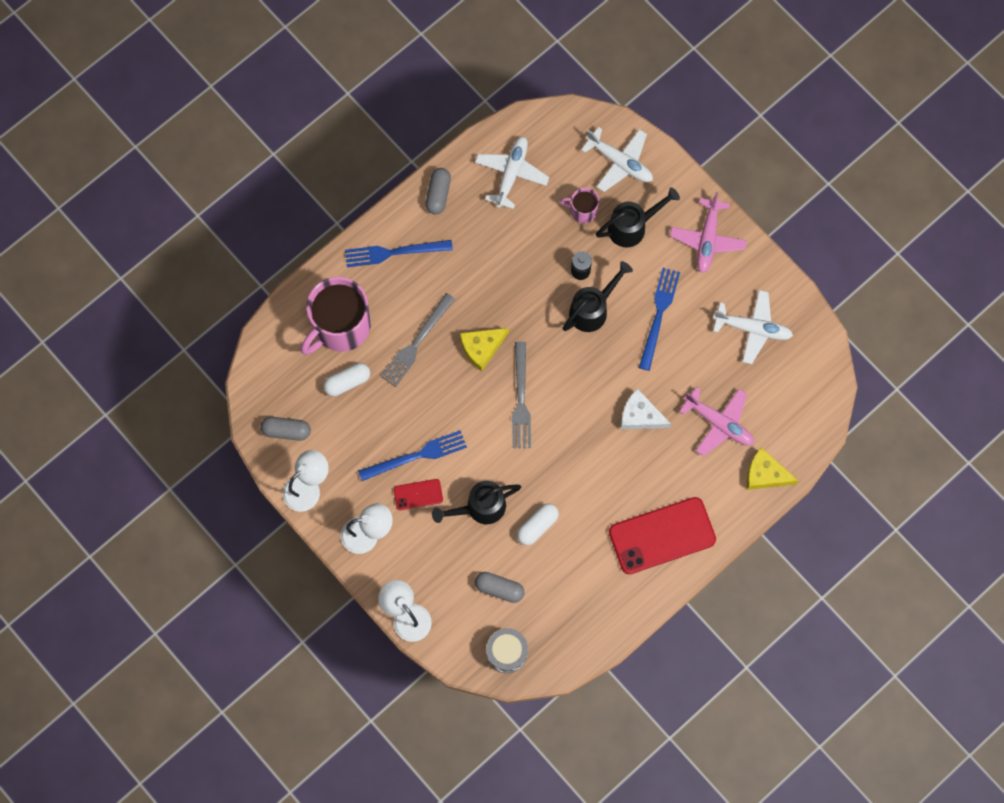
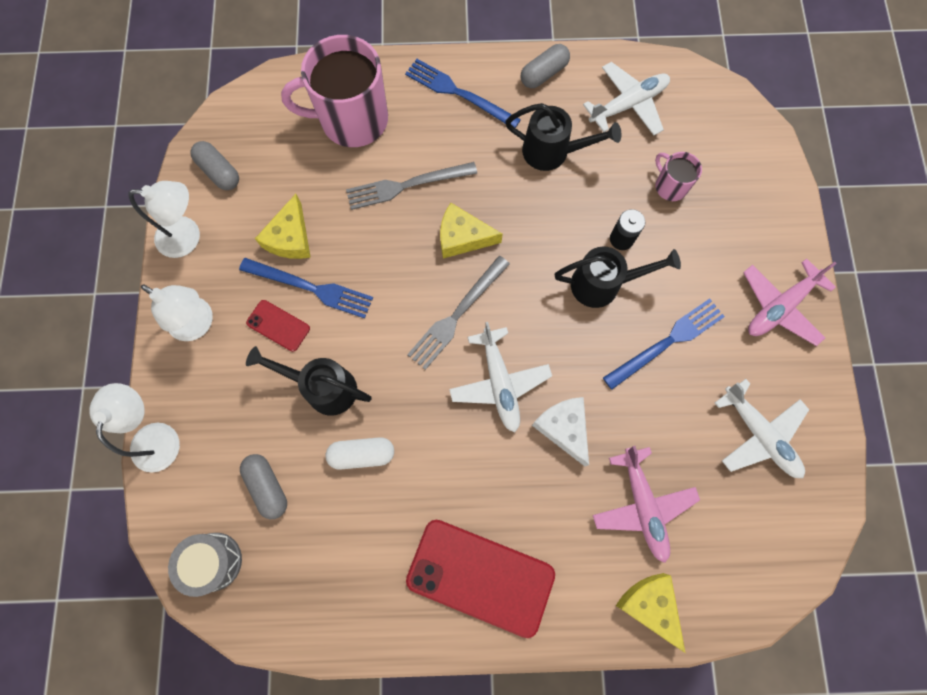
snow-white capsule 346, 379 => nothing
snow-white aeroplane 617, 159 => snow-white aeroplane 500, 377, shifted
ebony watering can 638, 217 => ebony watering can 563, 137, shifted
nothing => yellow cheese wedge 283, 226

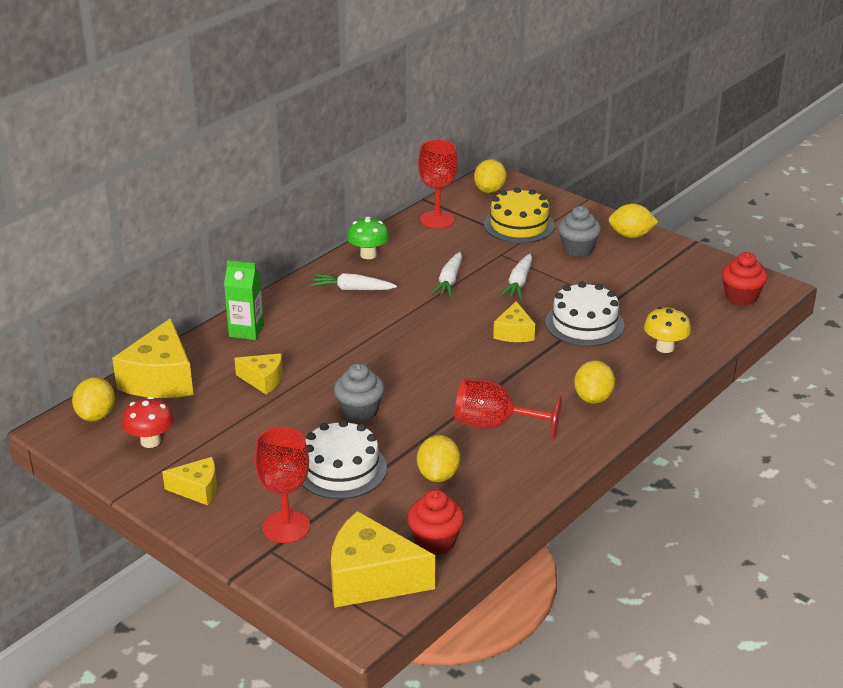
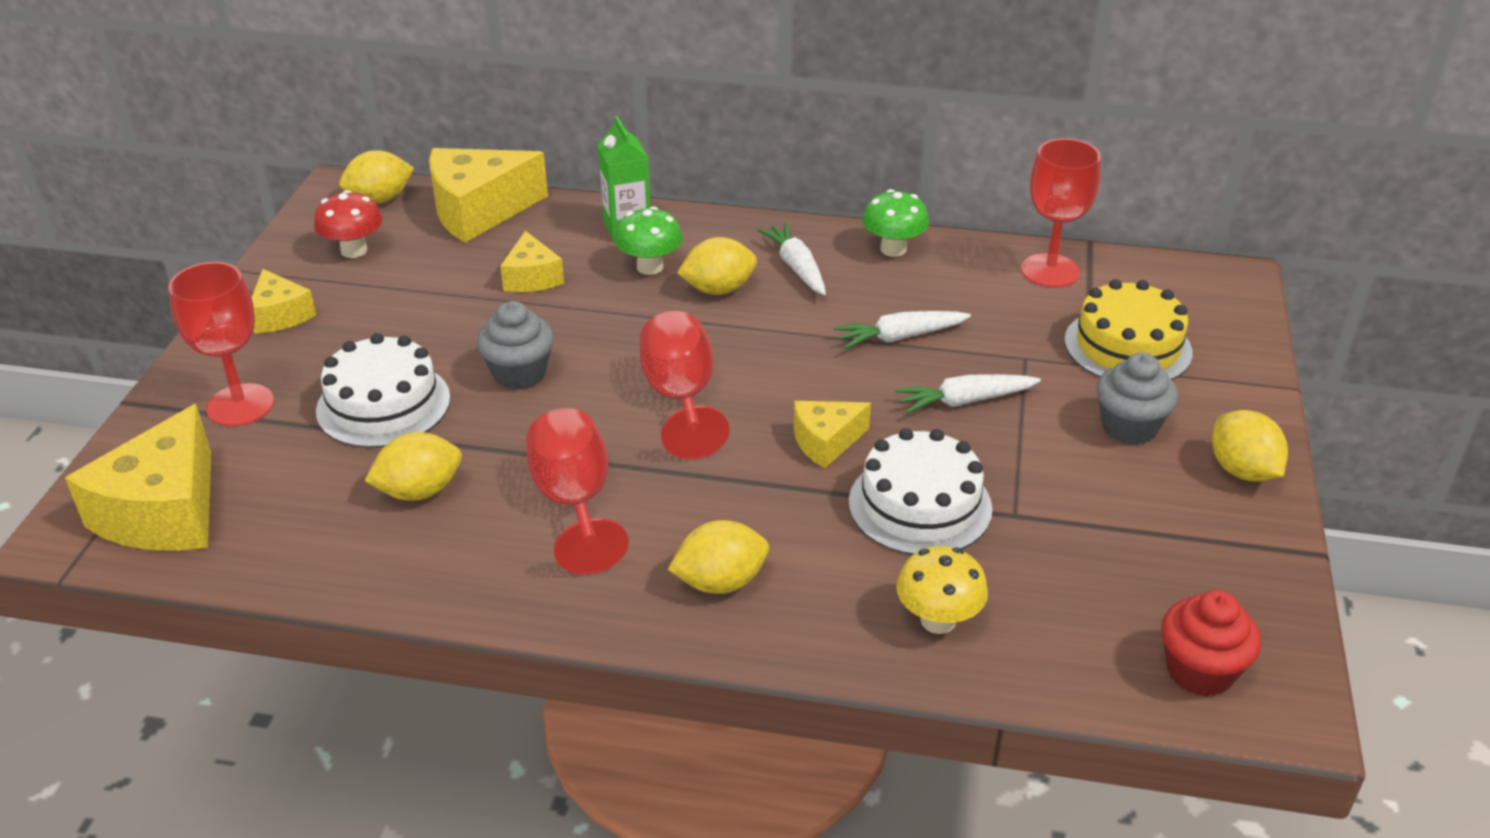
yellow cheese wedge 383, 559 => yellow cheese wedge 138, 477, 150 degrees counterclockwise
scarlet cupcake 435, 522 => nothing
yellow citrus fruit 490, 176 => yellow citrus fruit 717, 266, shifted
nothing => emerald mushroom 649, 240
nothing => scarlet chalice 684, 385

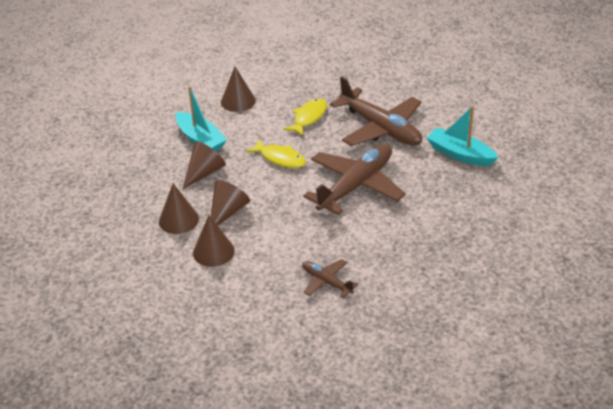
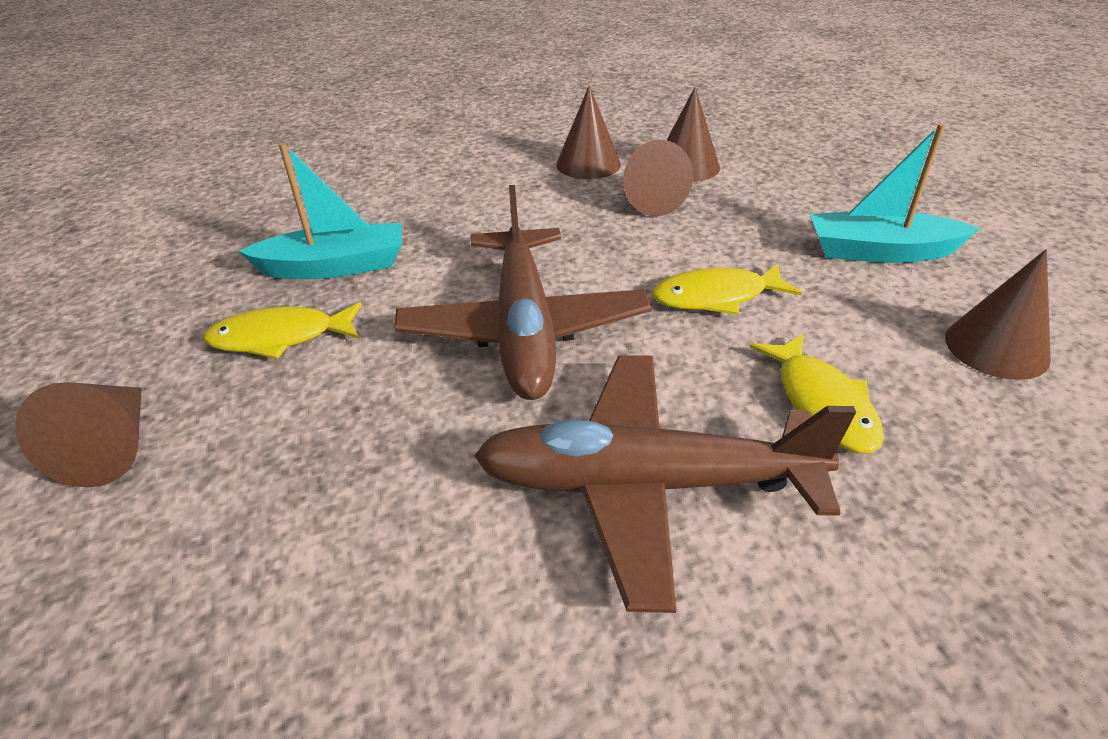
dark brown cone shape 204, 165 => dark brown cone shape 78, 435, shifted
dark brown aeroplane 330, 278 => nothing
turquoise boat 462, 136 => turquoise boat 320, 211, shifted
nothing => yellow fish 282, 330

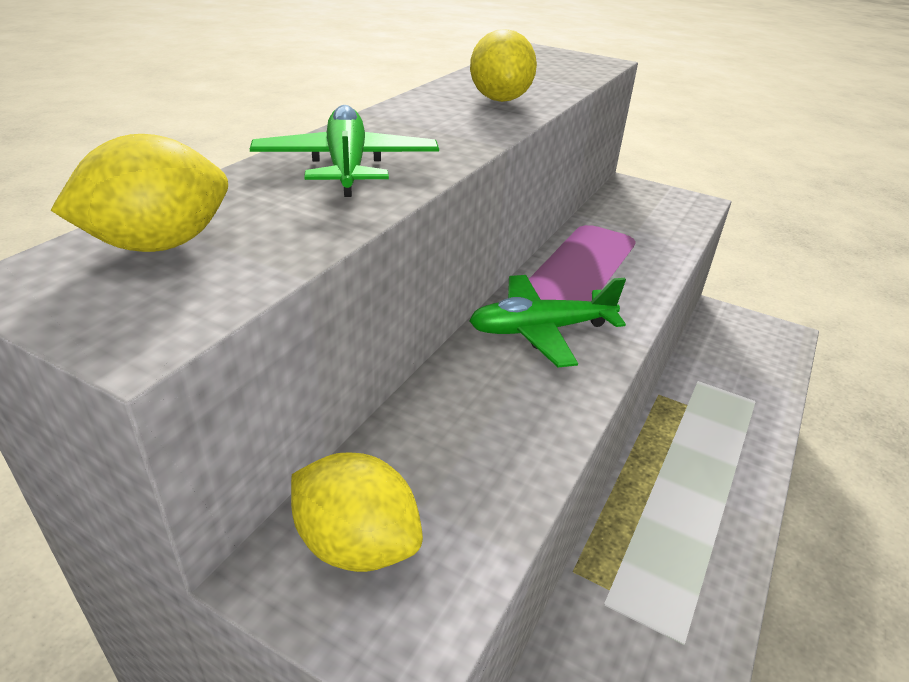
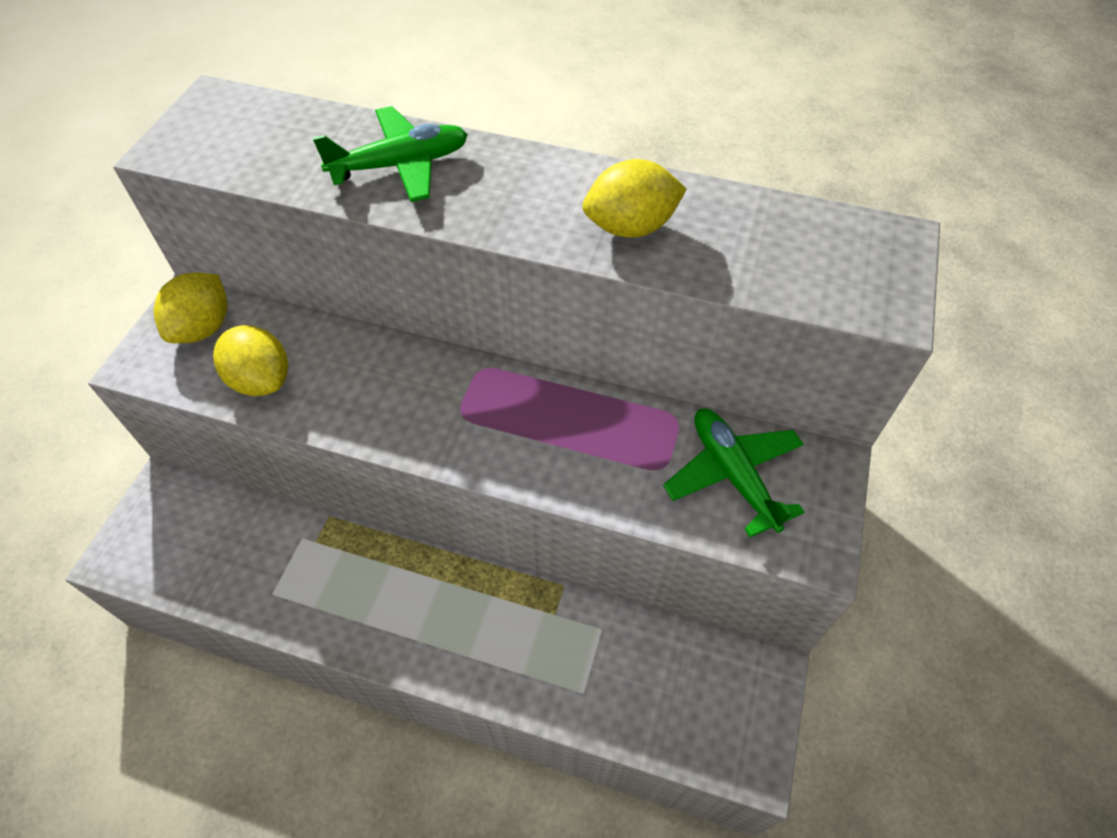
yellow citrus fruit 139, 193 => yellow citrus fruit 250, 360, shifted
emerald aeroplane 547, 321 => emerald aeroplane 734, 472, shifted

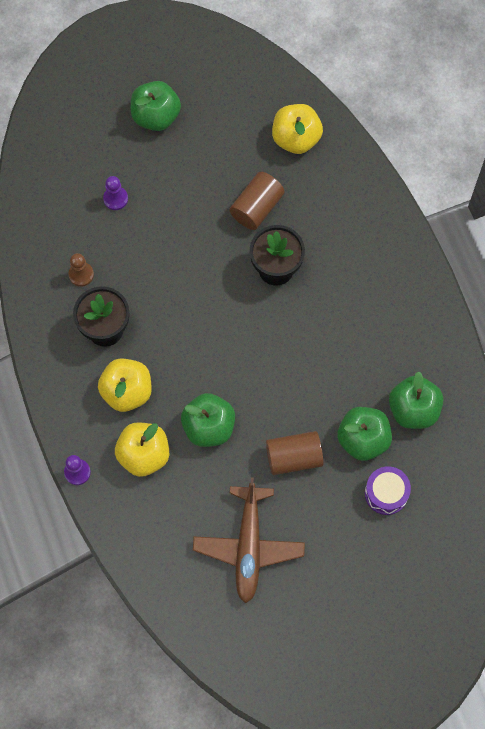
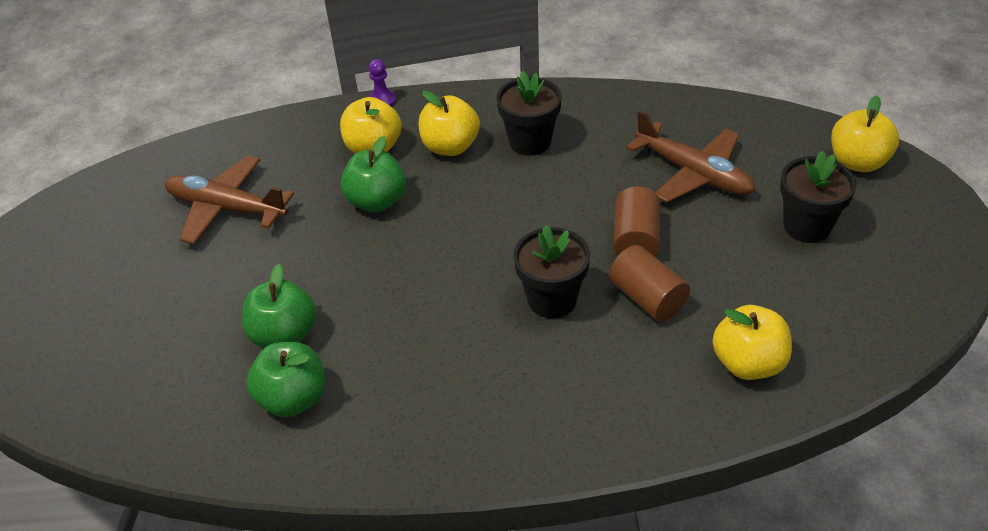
dark brown pawn 81, 270 => nothing
violet pawn 115, 193 => dark brown aeroplane 690, 156
emerald apple 156, 106 => ebony plant pot 818, 197
dark brown cylinder shape 294, 453 => dark brown cylinder shape 636, 221, shifted
violet snare drum 388, 490 => nothing
nothing => yellow apple 865, 133

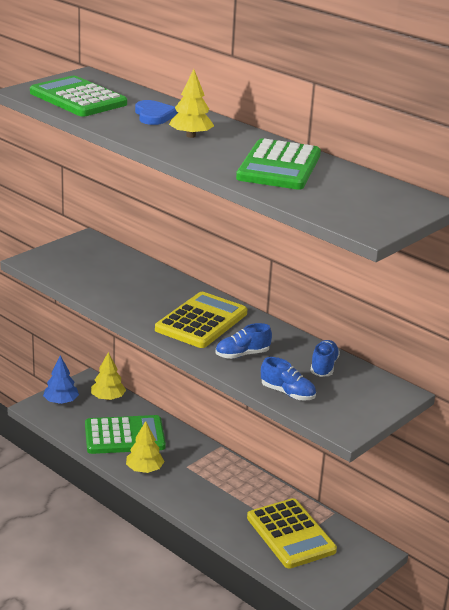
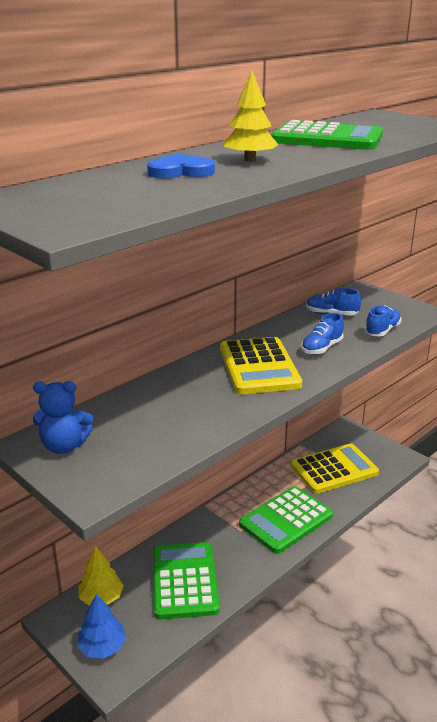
emerald calculator 78, 96 => emerald calculator 286, 520, shifted
yellow fir tree 145, 447 => nothing
yellow calculator 201, 320 => yellow calculator 261, 365, 135 degrees counterclockwise
blue sneaker 243, 341 => blue sneaker 322, 334, 60 degrees clockwise
nothing => blue stuffed bear 63, 417

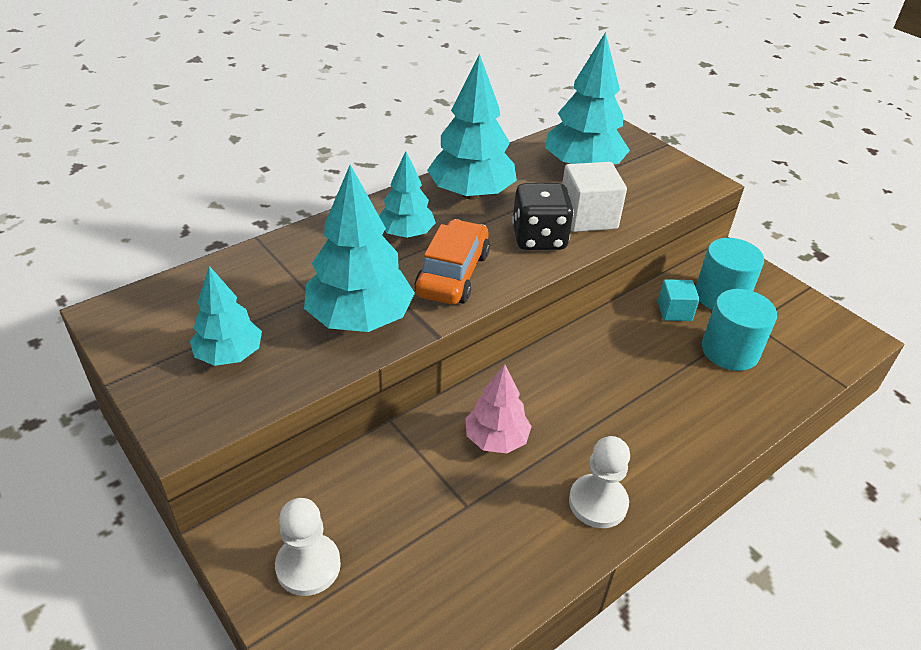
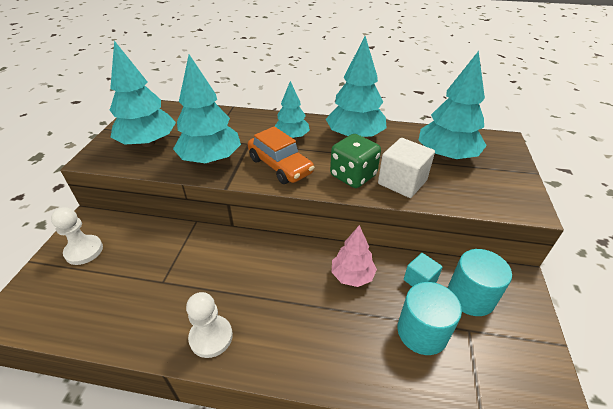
turquoise fir tree 226, 316 => turquoise fir tree 143, 94, x1.65
orange toy car 452, 262 => orange toy car 281, 155, 75 degrees clockwise
rosy fir tree 498, 408 => rosy fir tree 354, 256, shifted
ebony game die 543, 216 => emerald game die 355, 161

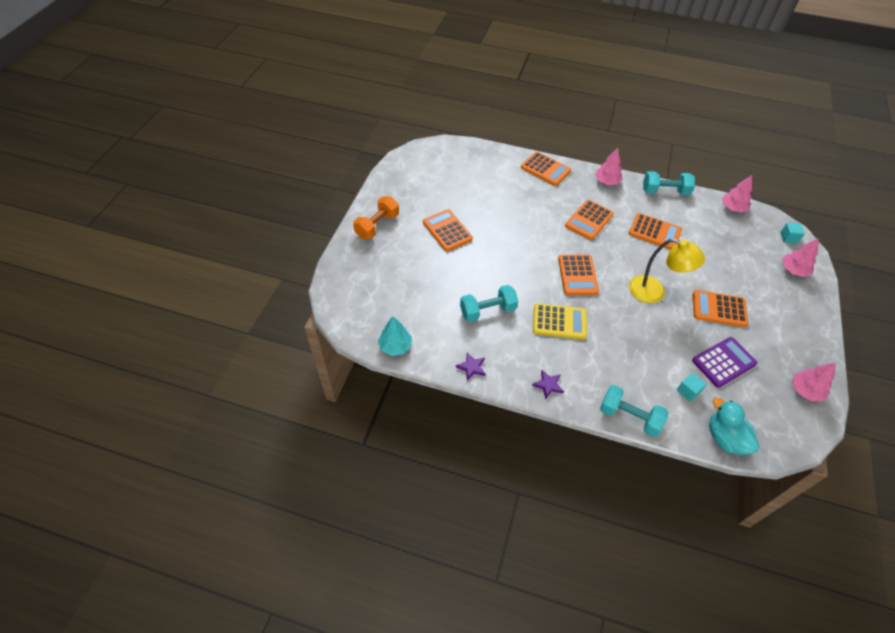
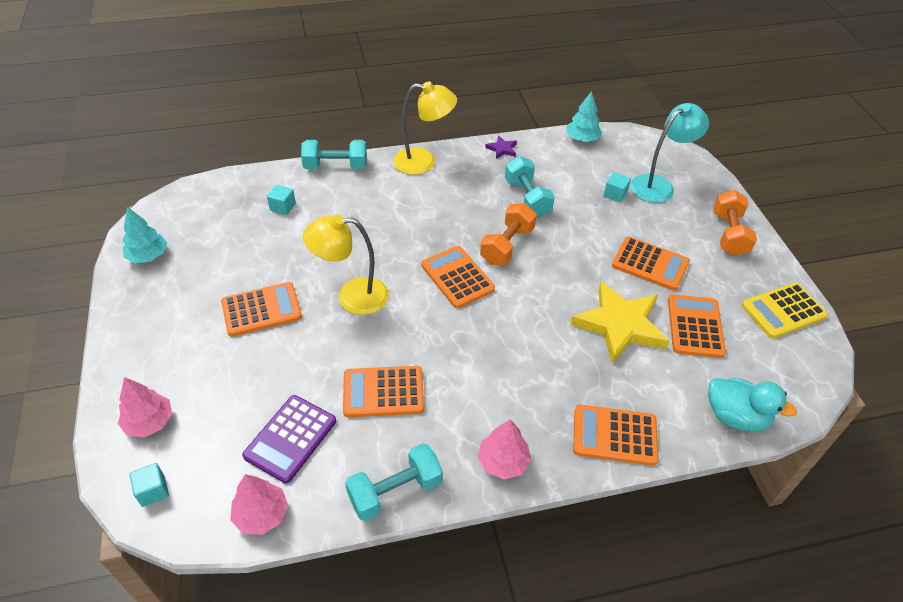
turquoise dumbbell 489, 303 => turquoise dumbbell 530, 187, 60 degrees counterclockwise
violet star shape 548, 384 => yellow desk lamp 425, 128
yellow calculator 560, 321 => yellow calculator 785, 311, shifted
orange calculator 589, 220 => orange calculator 697, 326, shifted
violet calculator 724, 362 => violet calculator 289, 439, shifted
turquoise duck 734, 426 => turquoise duck 752, 405, shifted
rosy fir tree 814, 382 => turquoise fir tree 145, 235
nothing => orange dumbbell 508, 234
nothing => yellow star shape 620, 322
nothing => turquoise block 617, 187
nothing => turquoise desk lamp 669, 153

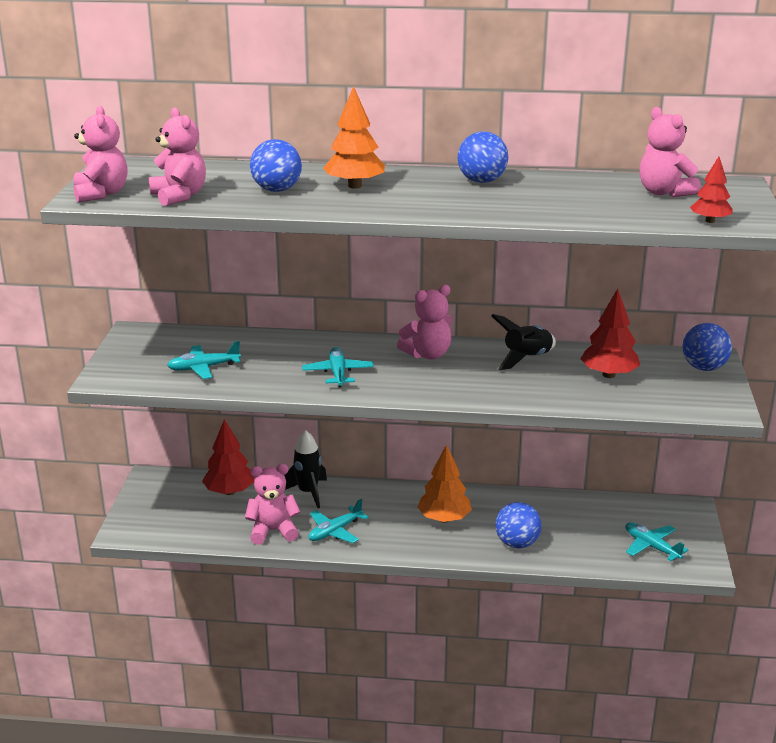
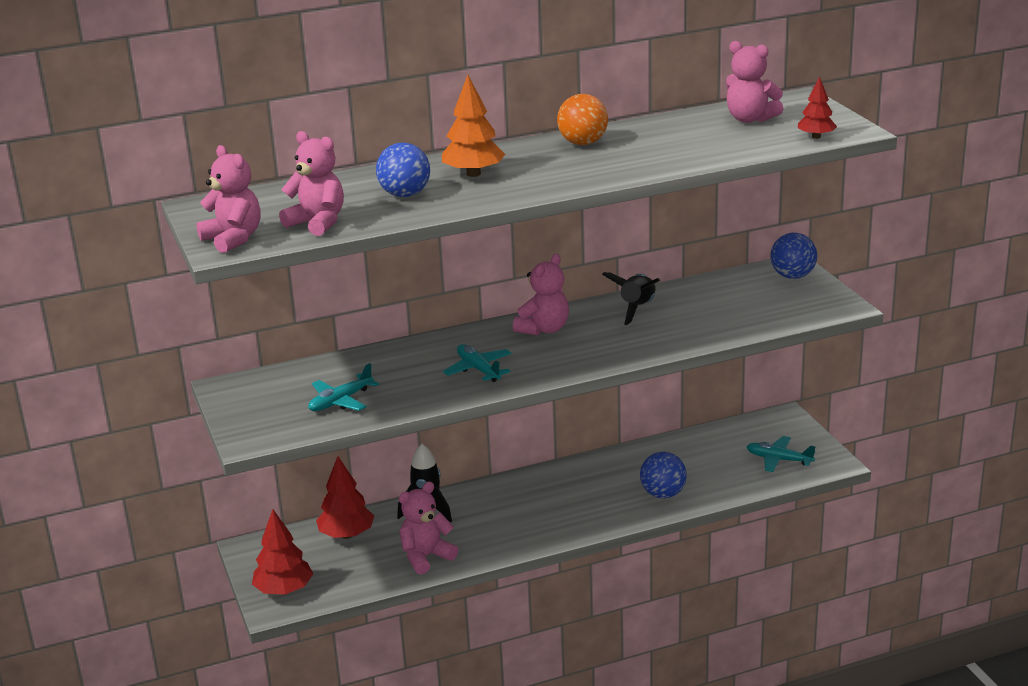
turquoise aeroplane 338, 521 => nothing
orange fir tree 444, 484 => nothing
blue ball 483, 157 => orange ball 582, 119
scarlet fir tree 610, 333 => scarlet fir tree 282, 552, shifted

